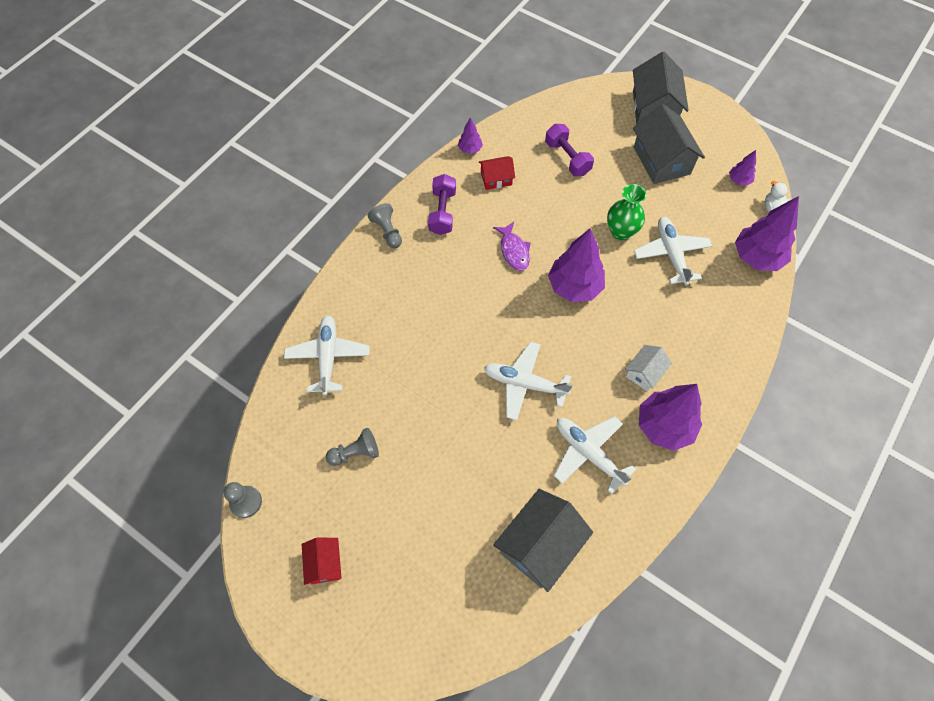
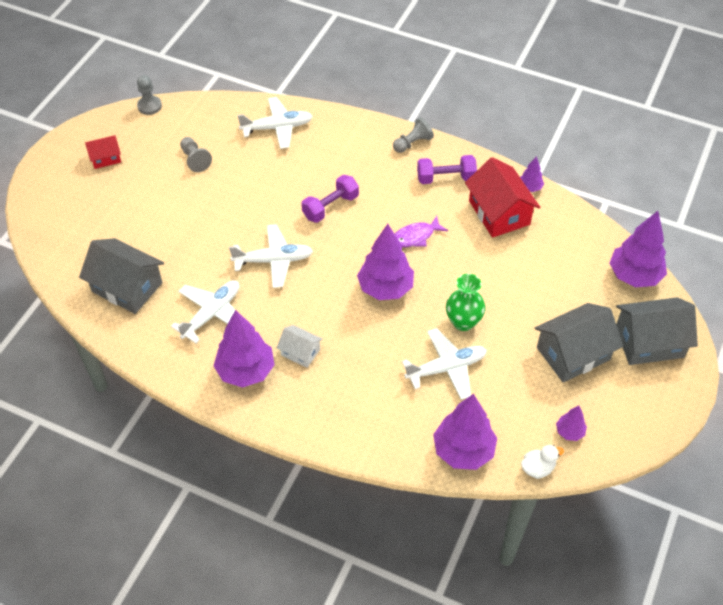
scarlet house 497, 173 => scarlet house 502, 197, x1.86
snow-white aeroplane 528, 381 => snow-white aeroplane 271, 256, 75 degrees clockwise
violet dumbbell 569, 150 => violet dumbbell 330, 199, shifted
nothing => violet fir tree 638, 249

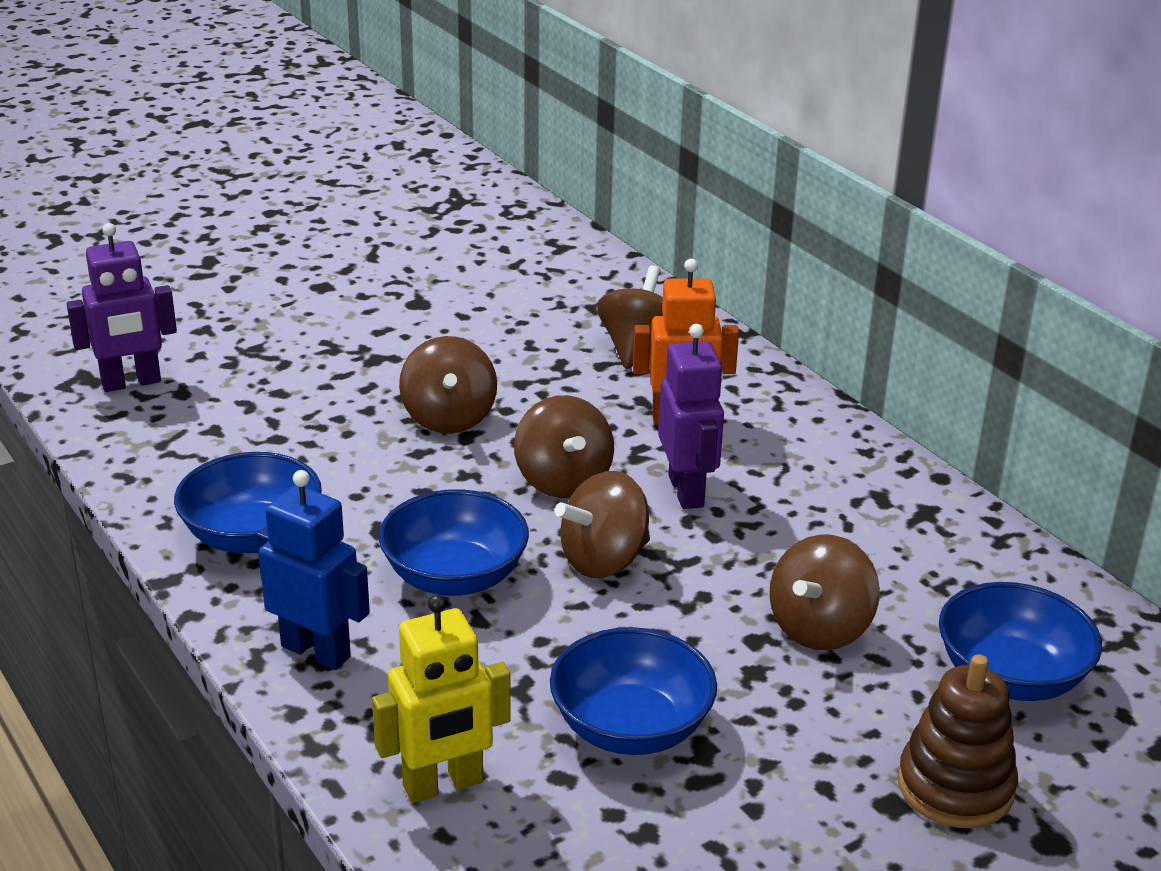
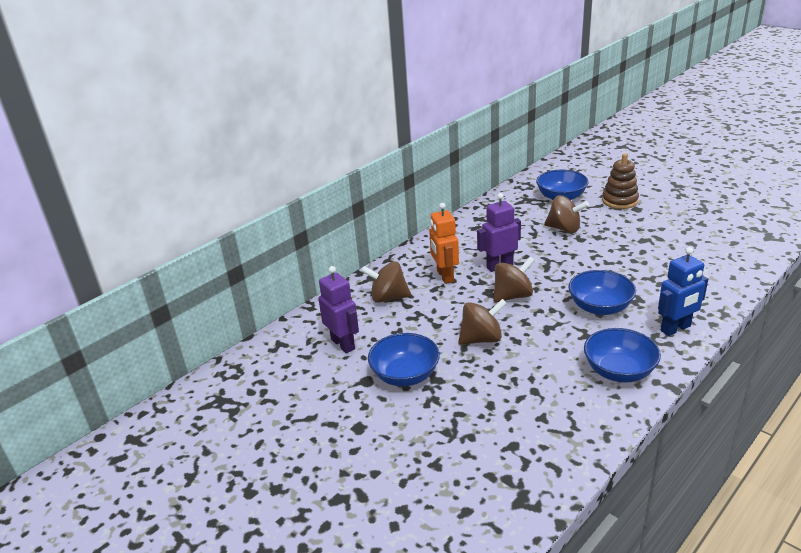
violet toy robot 122, 307 => violet toy robot 338, 309, shifted
blue toy robot 313, 570 => blue toy robot 683, 291, 135 degrees counterclockwise
yellow toy robot 441, 698 => nothing
blue deep dish 633, 691 => blue deep dish 404, 359, shifted
dark brown whirligig 602, 524 => nothing

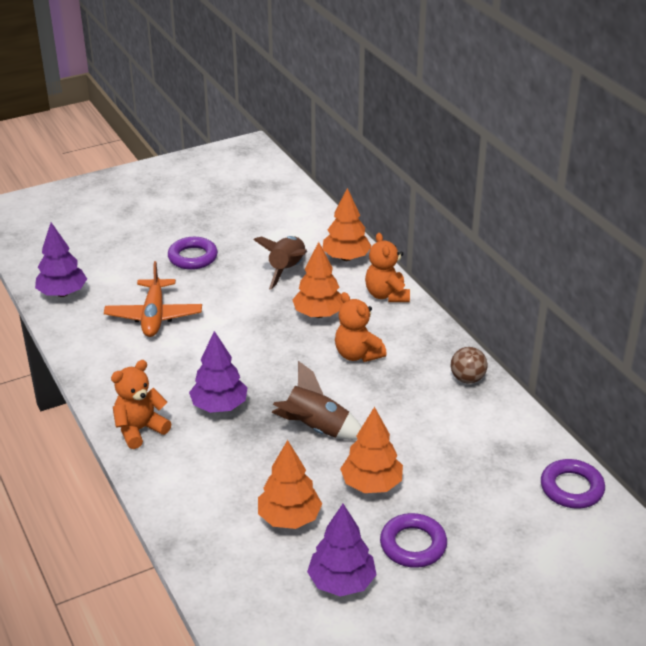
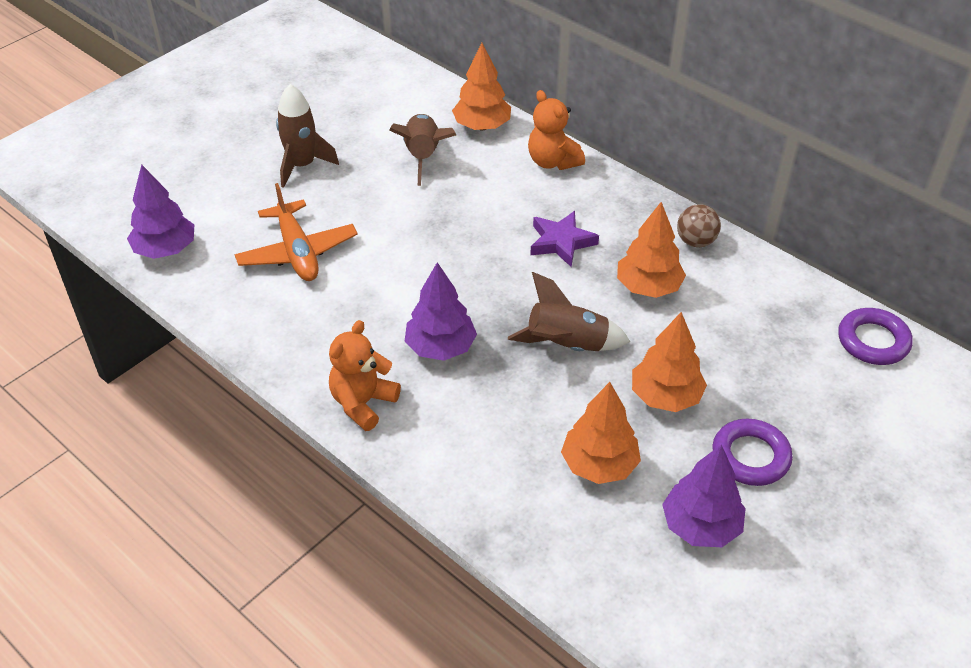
violet ring 193, 253 => dark brown spaceship 307, 136
orange fir tree 317, 280 => orange fir tree 651, 250, shifted
orange stuffed bear 361, 327 => violet star shape 564, 239

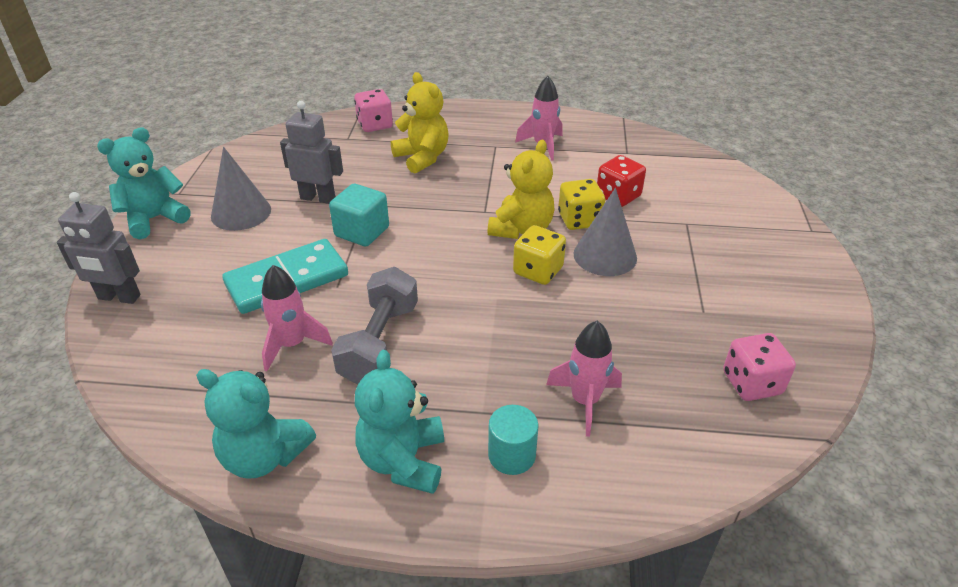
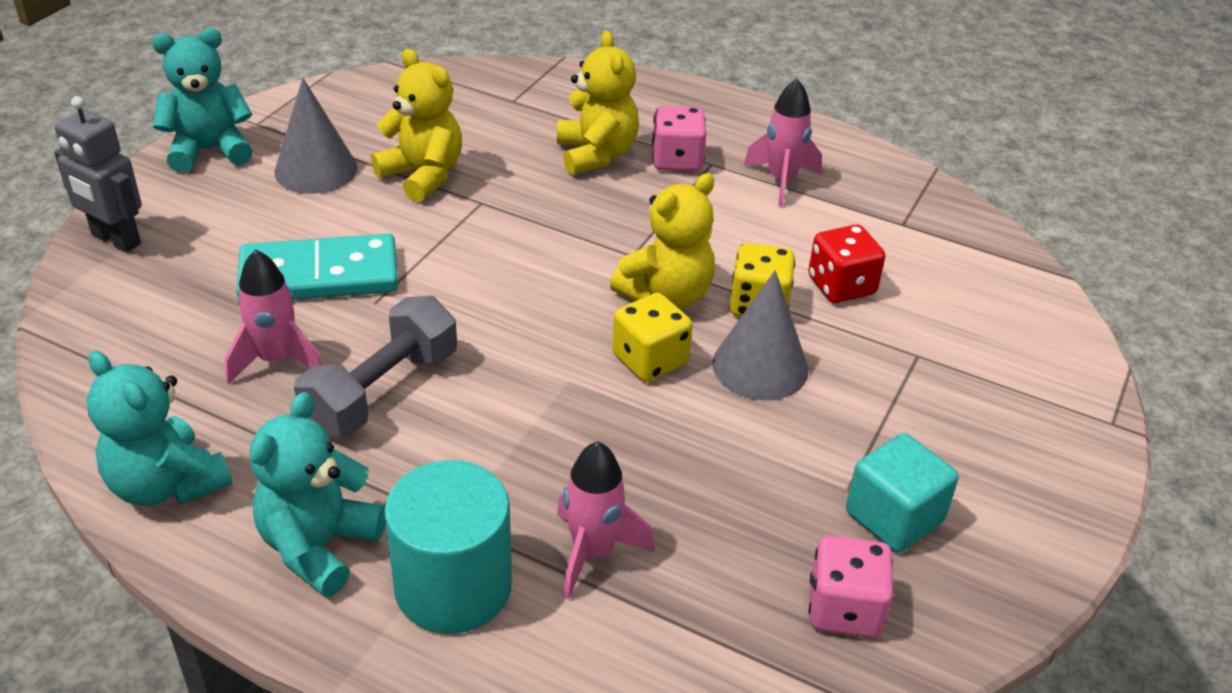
gray toy robot 311, 152 => yellow stuffed bear 416, 125
turquoise block 359, 215 => turquoise block 902, 492, shifted
rosy game die 373, 110 => rosy game die 679, 138, shifted
turquoise cylinder shape 513, 440 => turquoise cylinder shape 448, 547, x1.77

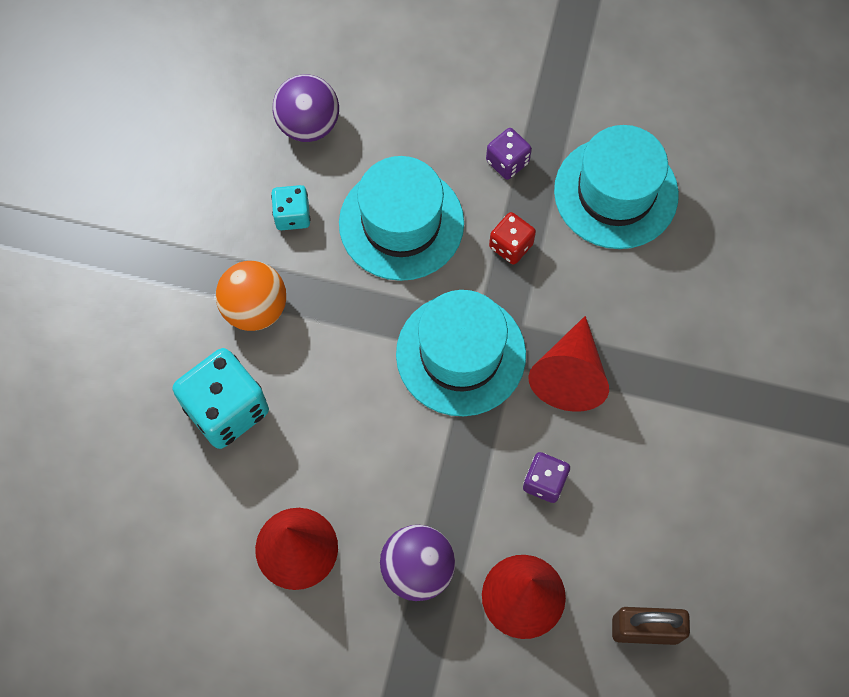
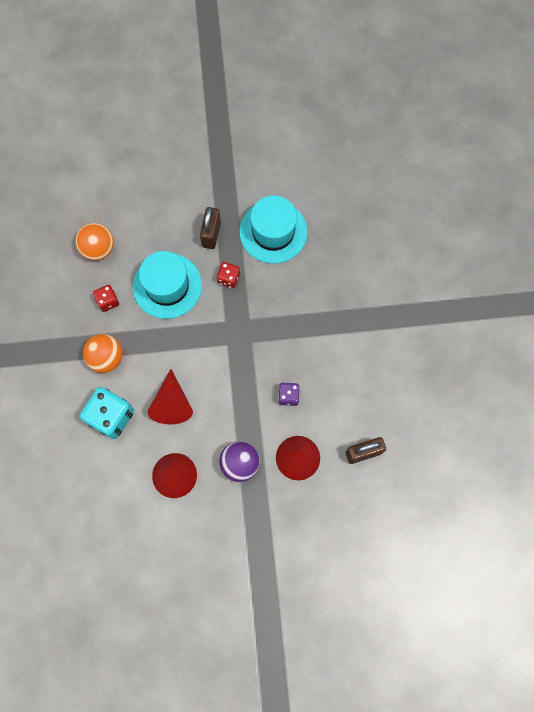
turquoise game die 290, 207 => scarlet game die 106, 298
violet ball 306, 108 => orange ball 94, 242
turquoise hat 461, 353 => nothing
violet game die 509, 154 => dark brown padlock 210, 228
scarlet cone shape 568, 364 => scarlet cone shape 170, 396, shifted

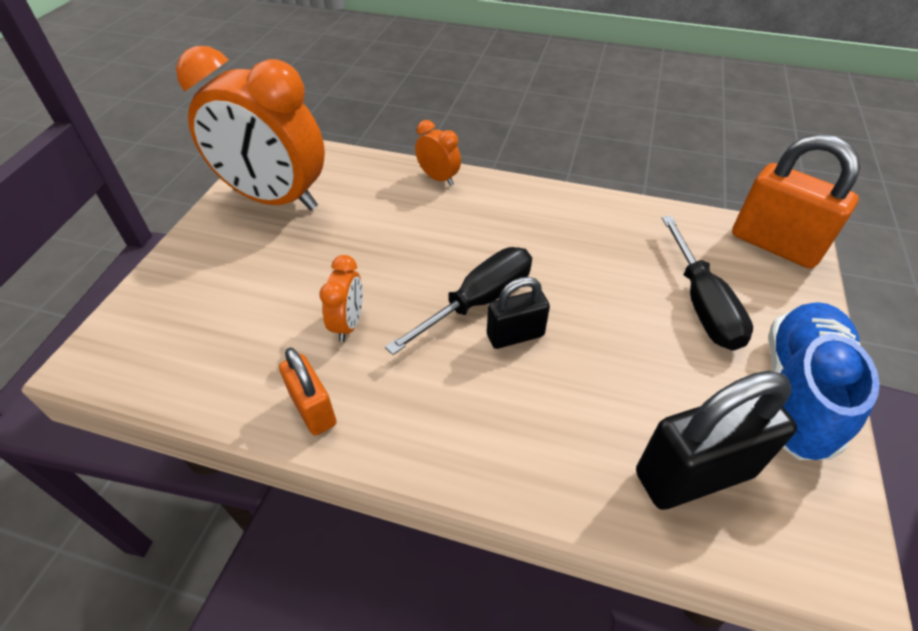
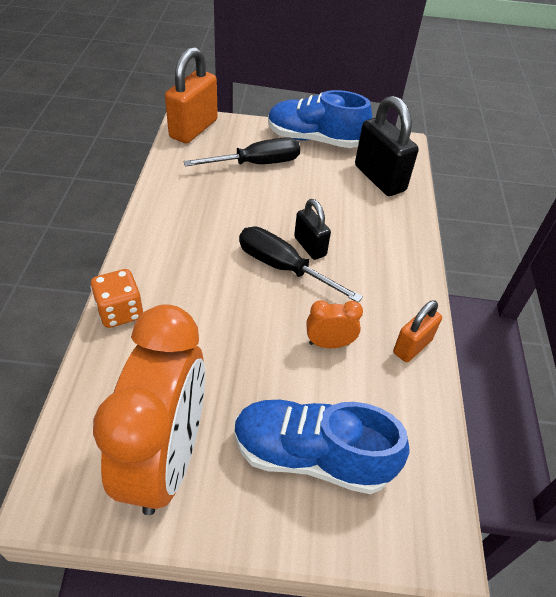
orange alarm clock 438, 153 => orange game die 116, 298
nothing => blue sneaker 322, 447

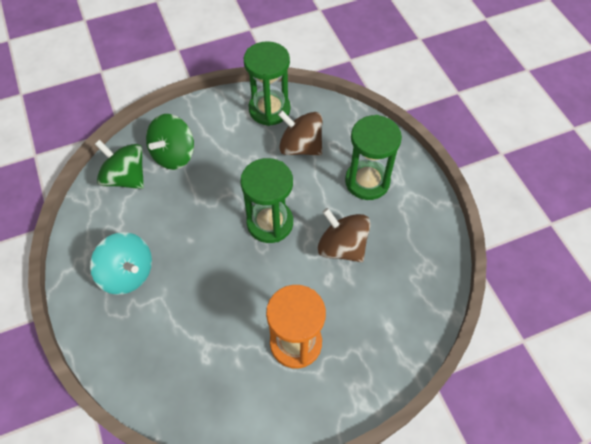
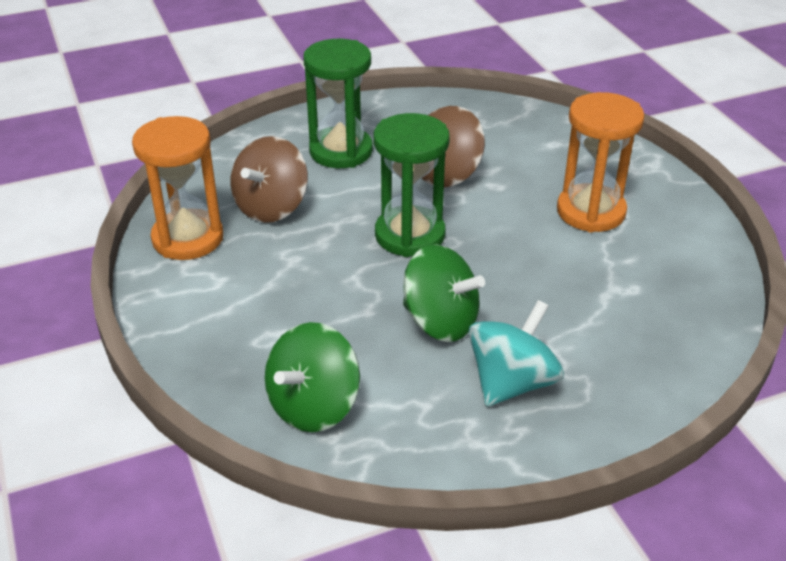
emerald whirligig 170, 142 => emerald whirligig 444, 293, shifted
emerald sand timer 267, 83 => orange sand timer 177, 188

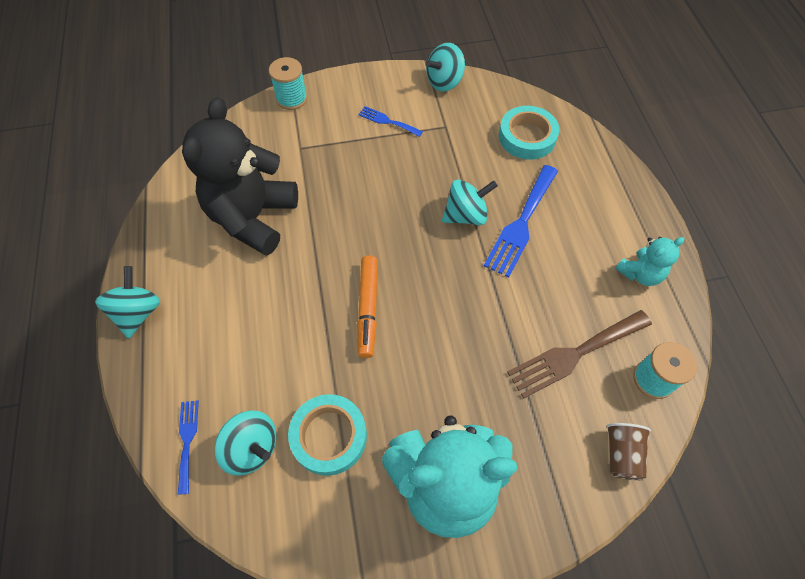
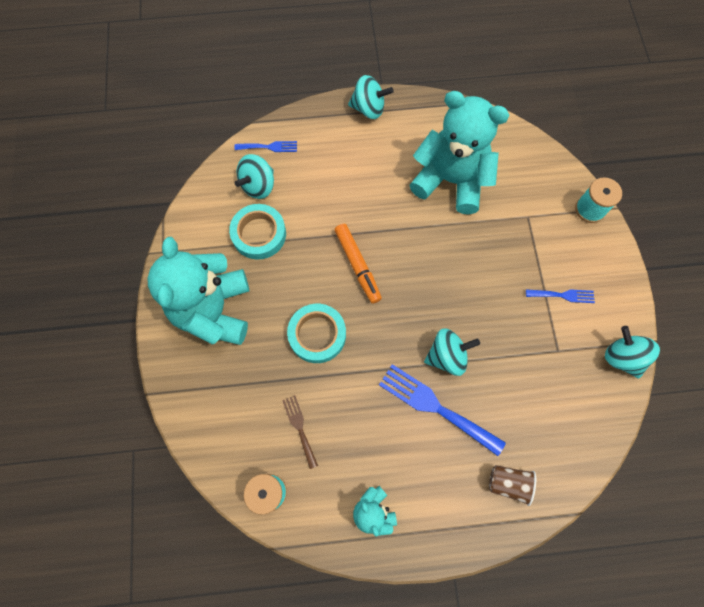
ebony stuffed bear 240, 176 => turquoise stuffed bear 459, 152
orange marker pen 367, 306 => orange marker pen 358, 264, 120 degrees counterclockwise
blue fork 390, 121 => blue fork 560, 296, 60 degrees clockwise
turquoise whirligig 470, 202 => turquoise whirligig 452, 352, 90 degrees counterclockwise
turquoise sticky tape 529, 133 => turquoise sticky tape 316, 333, shifted
dark brown fork 579, 354 => dark brown fork 300, 432, x0.54
dark brown beaker 628, 451 => dark brown beaker 512, 485, shifted

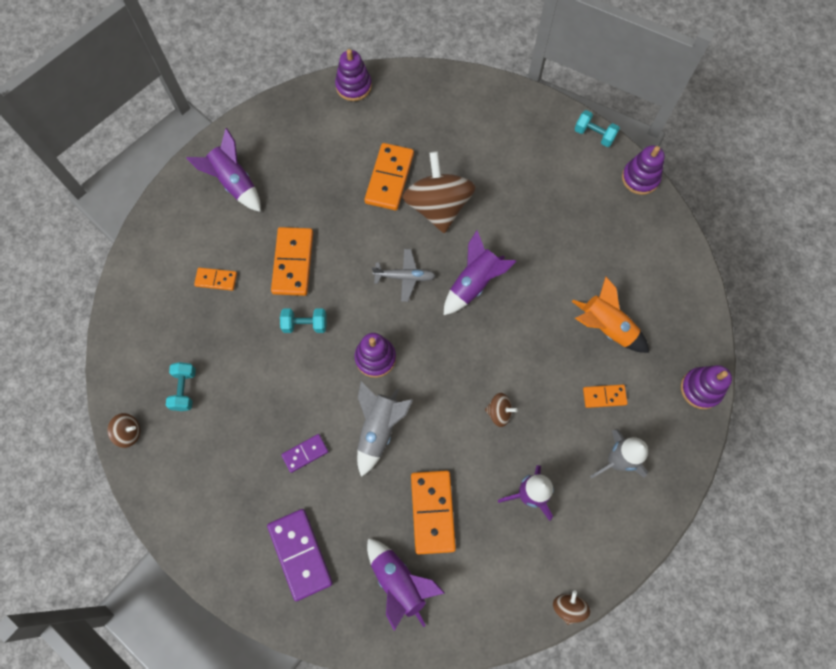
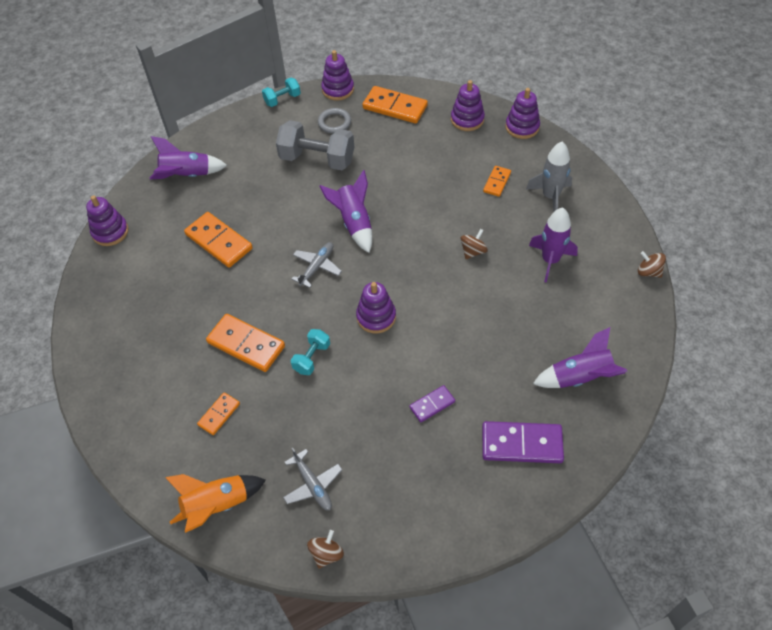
turquoise dumbbell 181, 386 => gray aeroplane 312, 479
violet spaceship 223, 170 => violet spaceship 188, 157, shifted
violet domino 304, 453 => violet domino 432, 403, 60 degrees clockwise
gray spaceship 385, 429 => nothing
dark brown whirligig 439, 192 => nothing
orange domino 433, 512 => orange domino 395, 105, shifted
orange spaceship 610, 315 => orange spaceship 215, 503, shifted
nothing => gray dumbbell 315, 145
nothing => gray ring 334, 120
nothing => violet stacking toy 468, 105

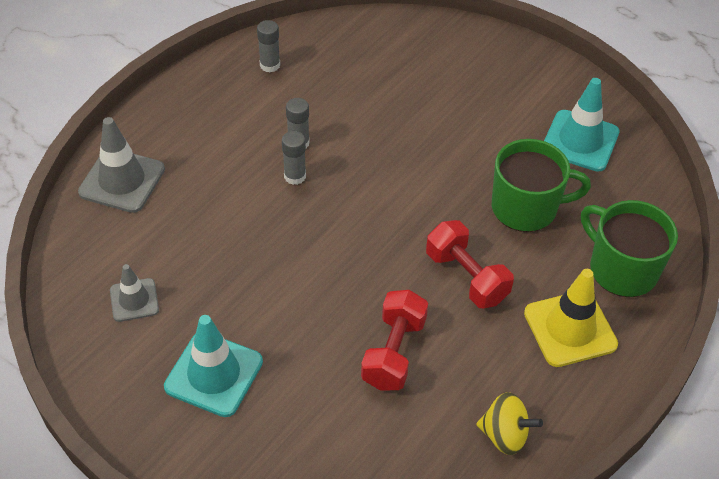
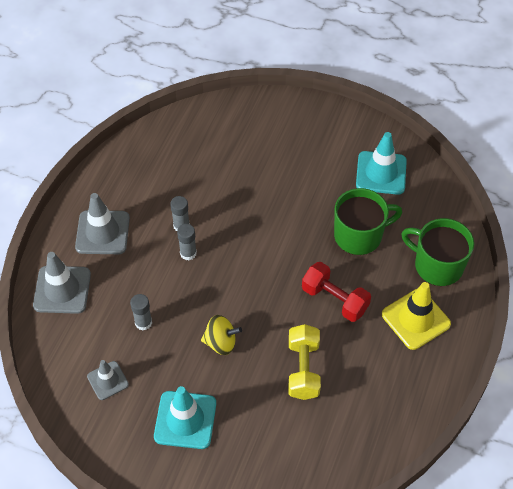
gray glue 268, 46 => gray glue 141, 312, shifted
scarlet dumbbell 394, 340 => yellow dumbbell 305, 362
yellow whirligig 509, 423 => yellow whirligig 221, 335, shifted
nothing => gray road cone 102, 223

